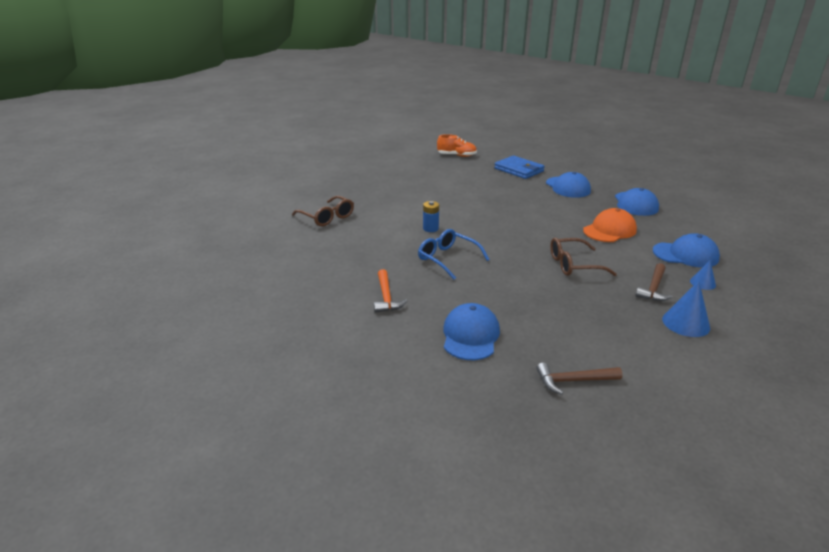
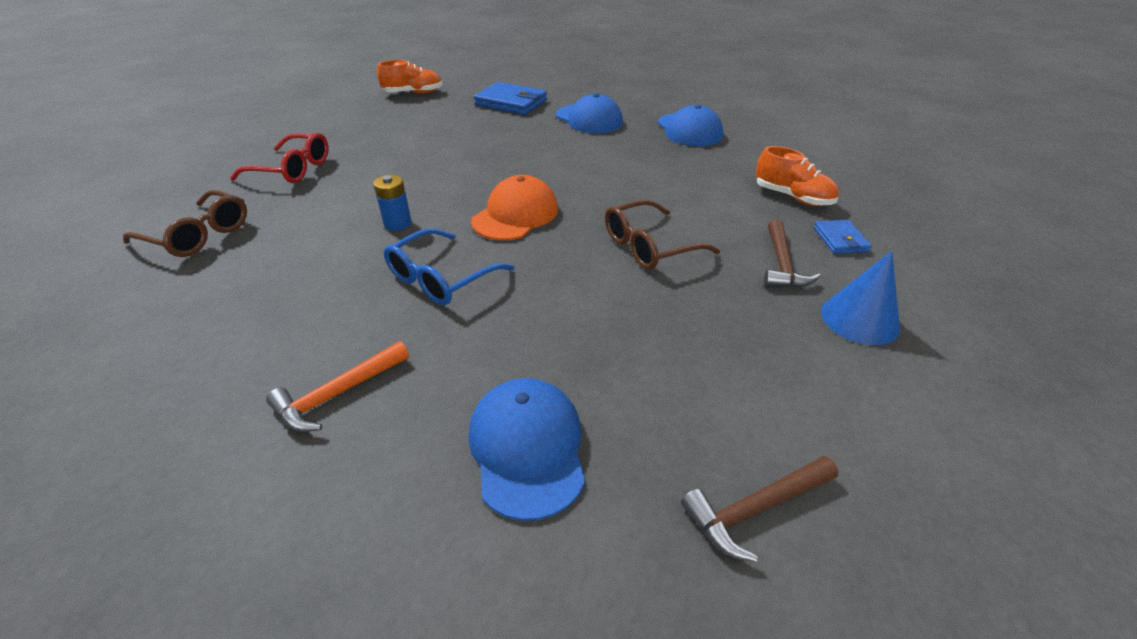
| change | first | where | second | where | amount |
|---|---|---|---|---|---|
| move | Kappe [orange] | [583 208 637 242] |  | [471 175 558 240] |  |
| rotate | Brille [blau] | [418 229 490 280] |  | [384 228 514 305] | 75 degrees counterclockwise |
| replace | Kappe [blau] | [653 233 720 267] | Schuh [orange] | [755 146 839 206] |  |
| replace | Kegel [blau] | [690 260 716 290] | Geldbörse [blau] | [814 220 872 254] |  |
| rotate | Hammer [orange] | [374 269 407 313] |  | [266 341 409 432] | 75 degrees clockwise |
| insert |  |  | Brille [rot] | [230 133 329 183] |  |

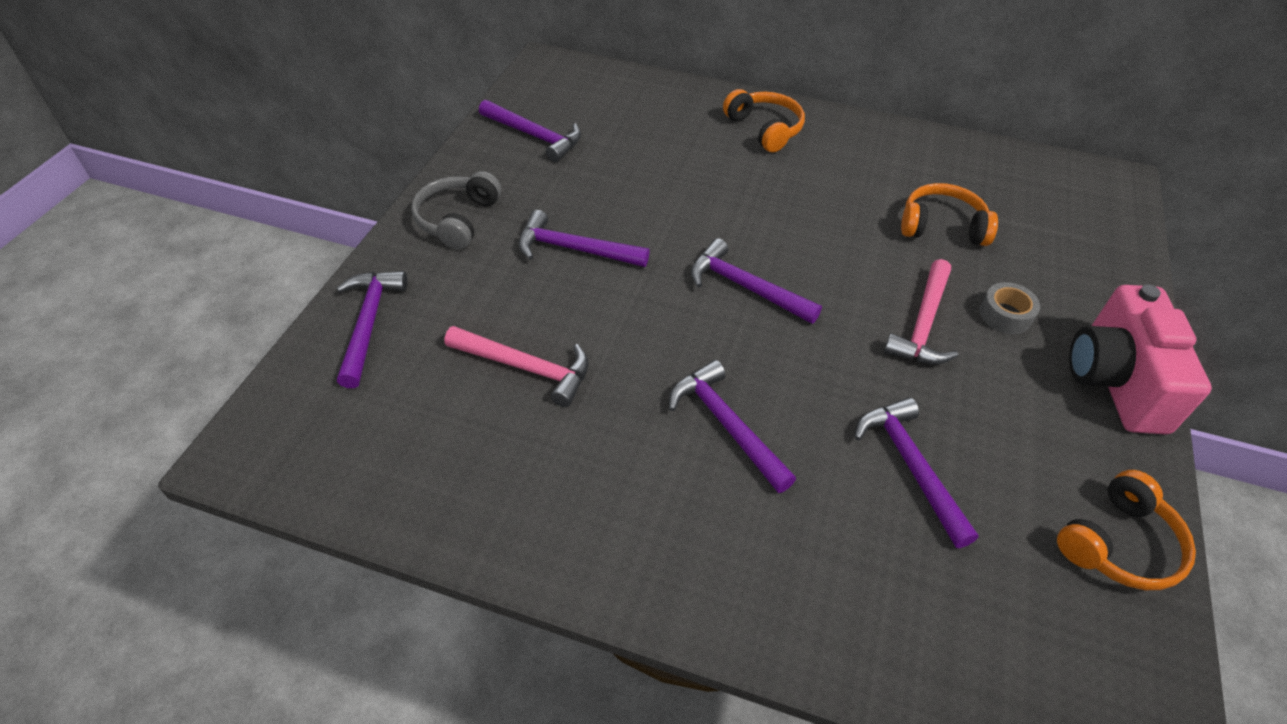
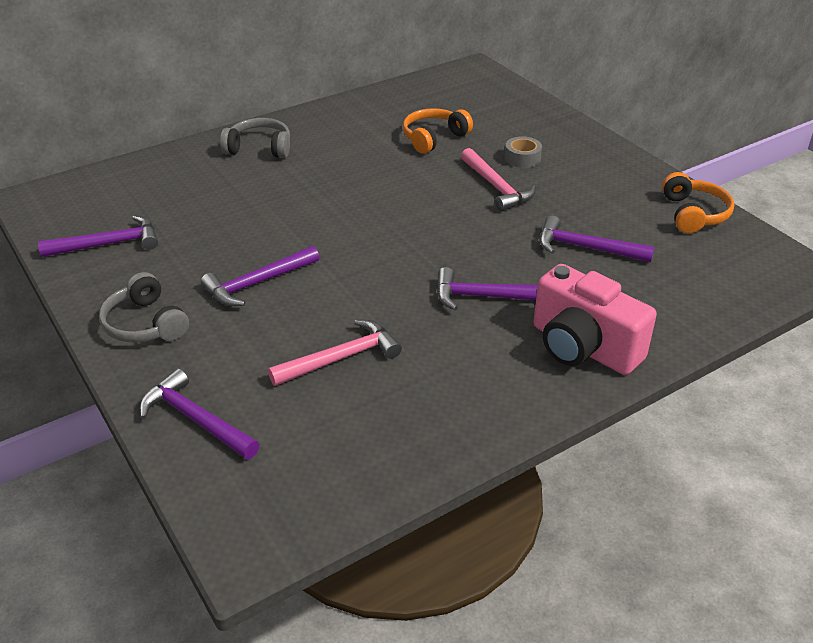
| change | first | where | second | where | amount |
|---|---|---|---|---|---|
| recolor | Kopfhörer [orange] | [723 89 805 152] | Kopfhörer [grau] | [220 118 290 158] |  |
| delete | Hammer [lila] | [691 238 822 324] |  |  |  |
| move | Kamera [rosa] | [1069 285 1212 434] |  | [534 264 657 375] |  |

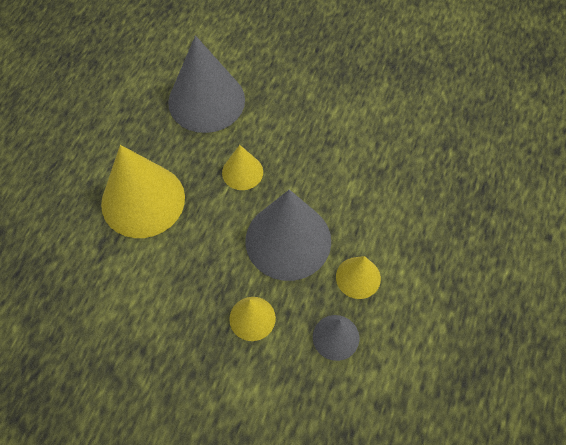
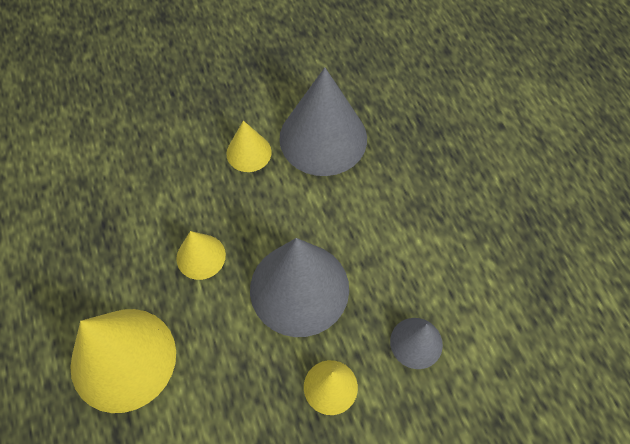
| change | first | where | second | where | amount |
|---|---|---|---|---|---|
| move | Kegel [grau] | [168 36 245 133] |  | [279 67 367 176] |  |
| move | Kegel [gelb] | [336 256 381 299] |  | [226 121 272 172] |  |

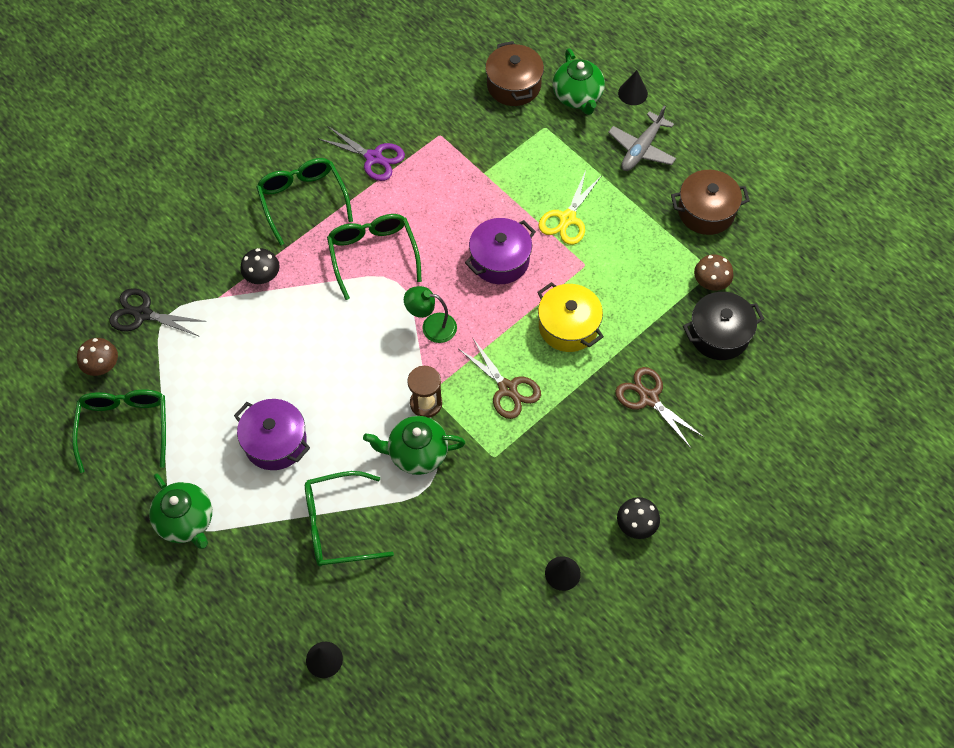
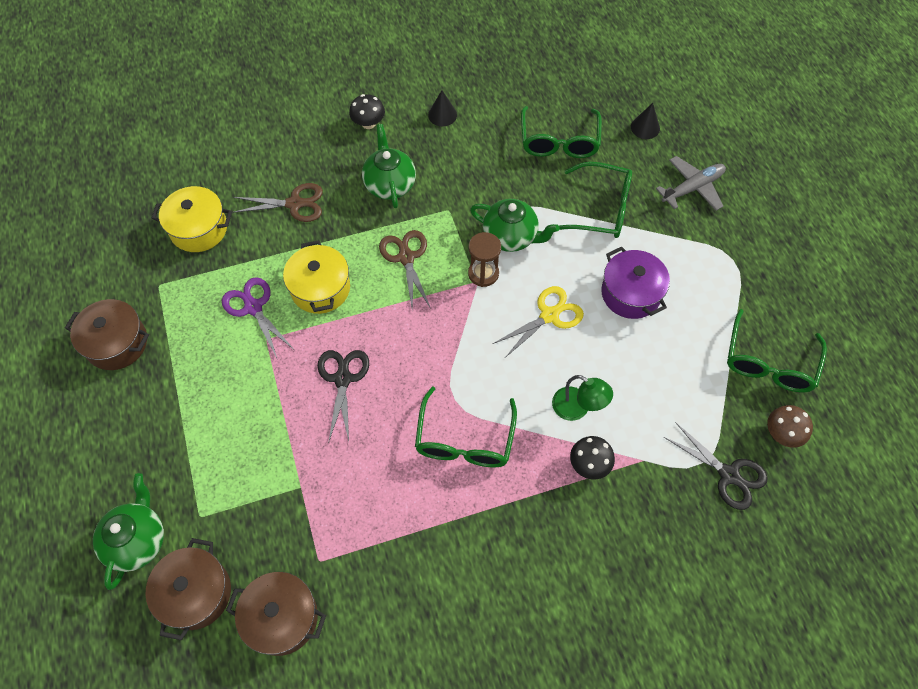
| change | first | where | second | where | amount |
|---|---|---|---|---|---|
| delete | Kegel [schwarz] | [618 70 648 105] |  |  |  |
| move | Flugzeug [grau] | [608 106 676 171] |  | [656 156 726 211] |  |
| move | Schere [lila] | [319 126 405 181] |  | [222 277 293 360] |  |
| move | Brille [grün] | [256 158 353 246] |  | [521 106 602 158] |  |
| move | Schere [gelb] | [539 170 602 245] |  | [493 286 584 358] |  |
| replace | Kochtopf [lila] | [465 218 536 284] | Schere [schwarz] | [318 350 369 443] |  |
| delete | Pilz [braun] | [694 254 733 291] |  |  |  |
| move | Lampe [grün] | [404 286 457 343] |  | [552 375 613 421] |  |
| recolor | Kochtopf [schwarz] | [683 292 764 360] | Kochtopf [gelb] | [151 186 232 252] |  |
| rotate | Schere [braun] | [615 367 705 448] |  | [232 183 323 222] | 75 degrees counterclockwise |
| move | Teekanne [grün] | [149 473 212 549] |  | [362 124 416 208] |  |
| insert |  |  | Kochtopf [braun] | [226 572 326 656] |  |

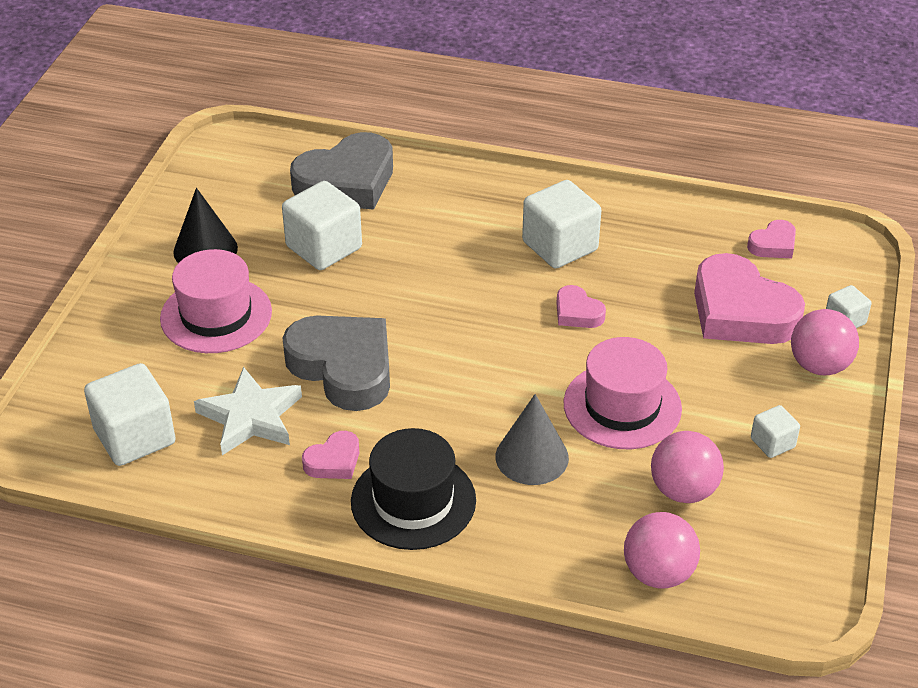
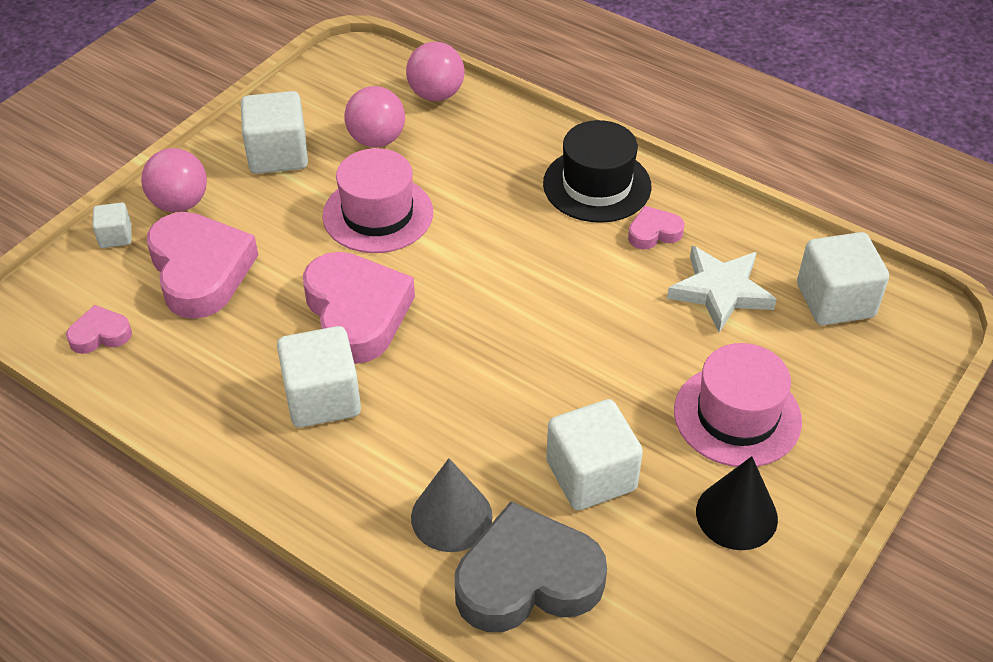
| change | first | where | second | where | amount |
|---|---|---|---|---|---|
| resize | Herz [rosa] | [556 285 606 328] |  | [303 252 415 364] | x2.12 |
| delete | Herz [grau] | [283 316 390 411] |  |  |  |
| move | Kegel [grau] | [496 394 569 485] |  | [411 458 493 552] |  |
| resize | Kubus [weiß] | [751 405 800 458] |  | [241 91 308 174] | x1.93 |

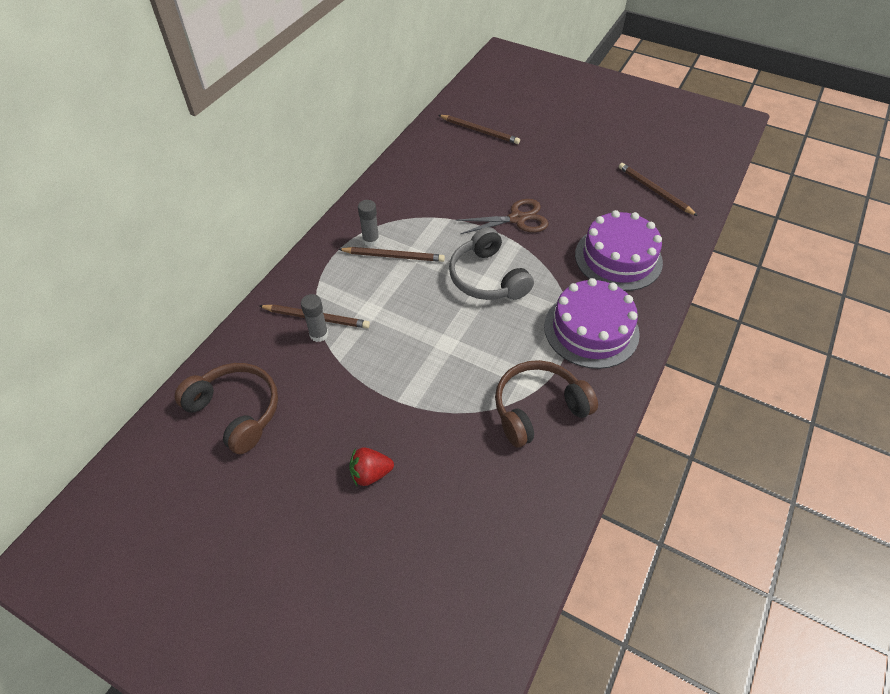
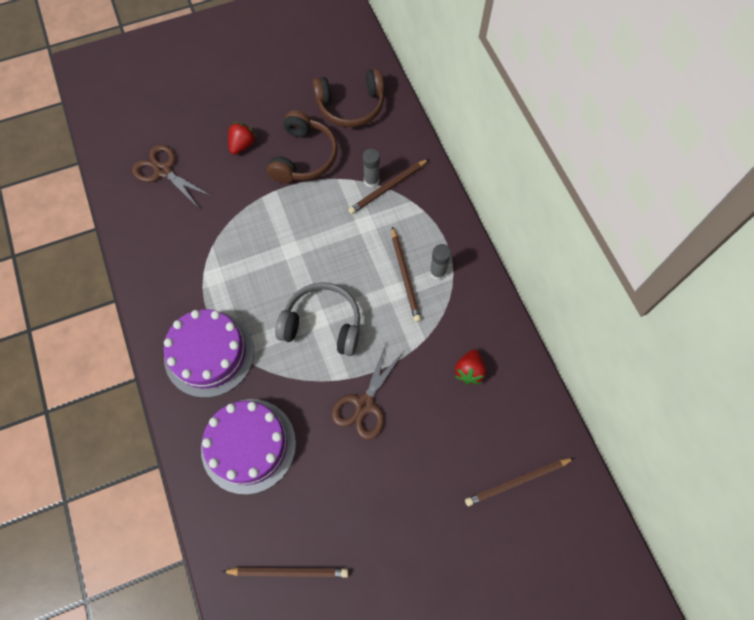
| change | first | where | second | where | amount |
|---|---|---|---|---|---|
| rotate | Bleistift [braun] | [338 247 445 262] |  | [392 227 421 322] | 60 degrees counterclockwise |
| move | Kopfhörer [braun] | [495 360 598 448] |  | [267 110 338 183] |  |
| insert |  |  | Schere [braun] | [132 144 211 207] |  |
| insert |  |  | Erdbeere [rot] | [455 349 486 384] |  |

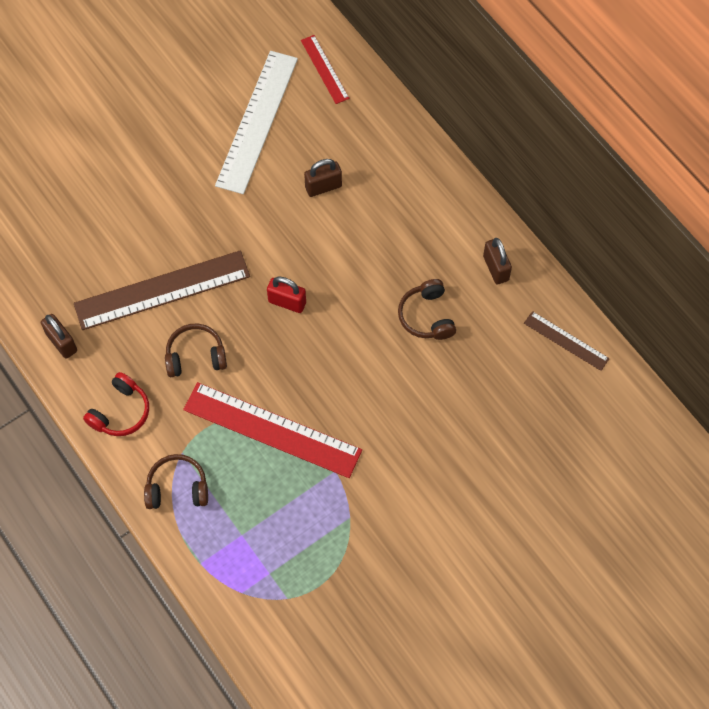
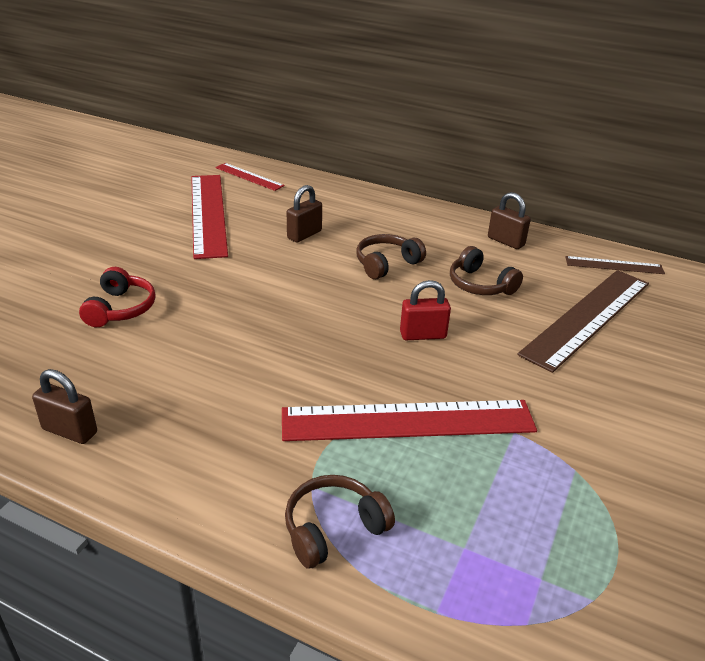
| change | first | where | second | where | amount |
|---|---|---|---|---|---|
| recolor | Lineal [weiß] | [215 51 298 194] | Lineal [rot] | [191 175 228 259] |  |
| move | Lineal [braun] | [74 250 250 330] |  | [517 270 649 373] |  |
| move | Vorhängeschloss [rot] | [267 277 306 313] |  | [400 280 451 340] |  |
| move | Kopfhörer [braun] | [165 324 227 377] |  | [356 234 426 279] |  |
| move | Kopfhörer [rot] | [83 372 149 436] |  | [79 267 156 327] |  |

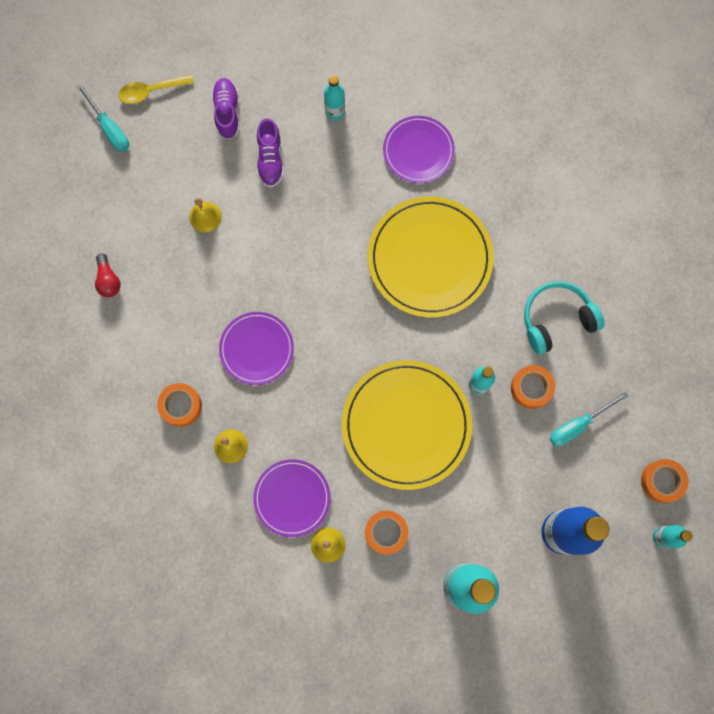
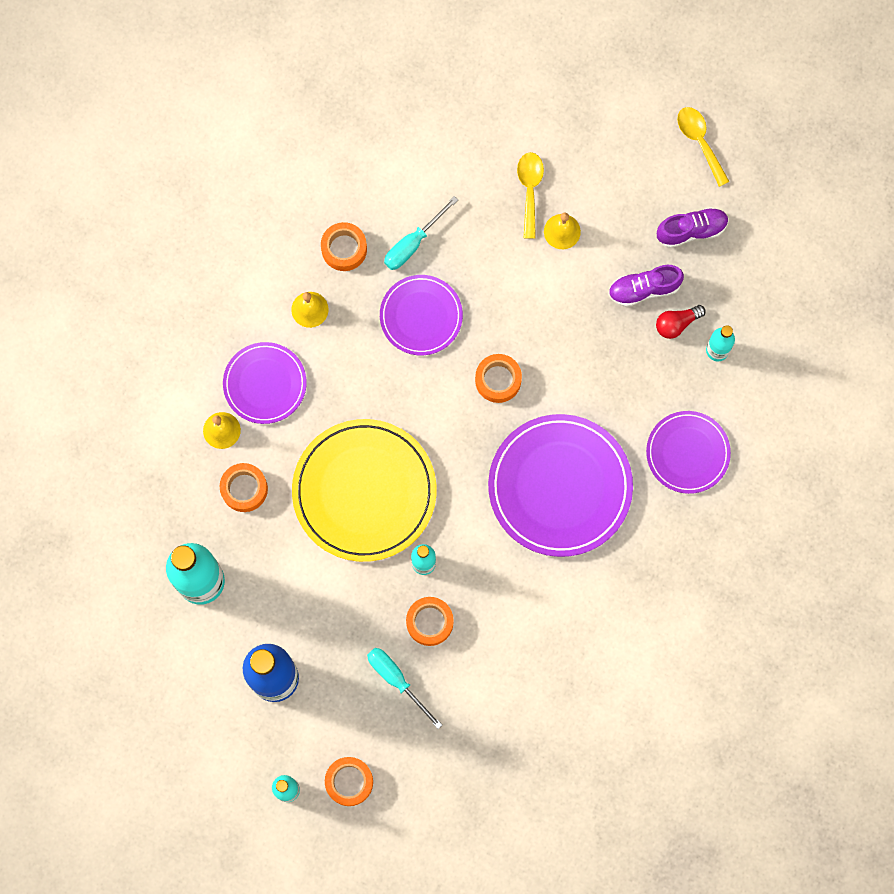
| change | first | where | second | where | amount |
|---|---|---|---|---|---|
| move | Schraubenzieher [türkis] | [77 83 129 152] |  | [384 196 458 270] |  |
| recolor | Teller [gelb] | [368 196 494 318] | Teller [lila] | [488 414 633 557] |  |
| move | Glühbirne [rot] | [95 253 121 297] |  | [656 305 706 339] |  |
| delete | Kopfhörer [türkis] | [524 281 604 355] |  |  |  |
| insert |  |  | Löffel [gelb] | [517 152 544 239] |  |
| insert |  |  | Klebeband [orange] | [475 354 522 403] |  |

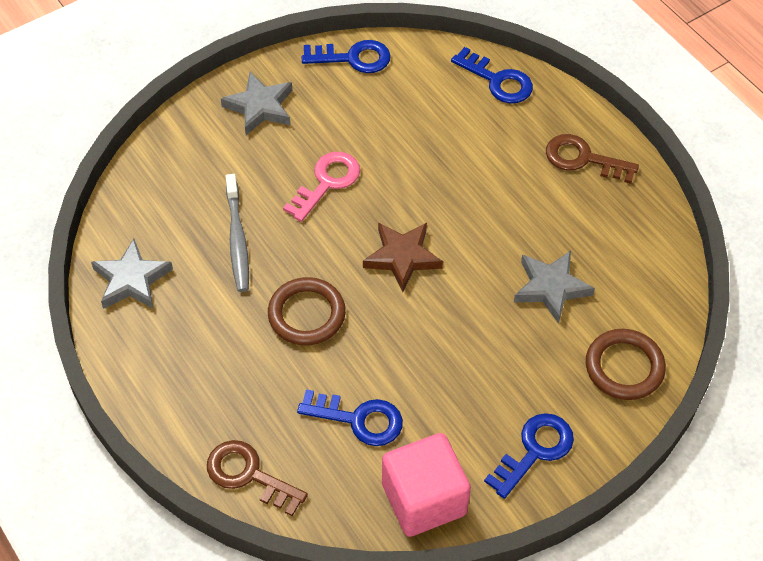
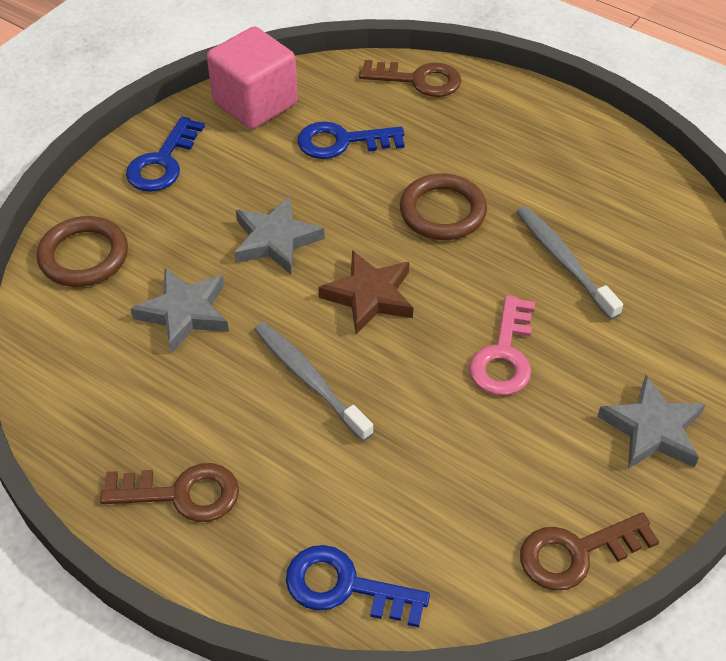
| change | first | where | second | where | amount |
|---|---|---|---|---|---|
| recolor | Schlüssel [blau] | [302 40 391 73] | Schlüssel [braun] | [520 512 660 591] |  |
| move | Stern [grau] | [91 239 173 309] |  | [234 196 325 274] |  |
| insert |  |  | Zahnbürste [grau] | [254 322 373 442] |  |

